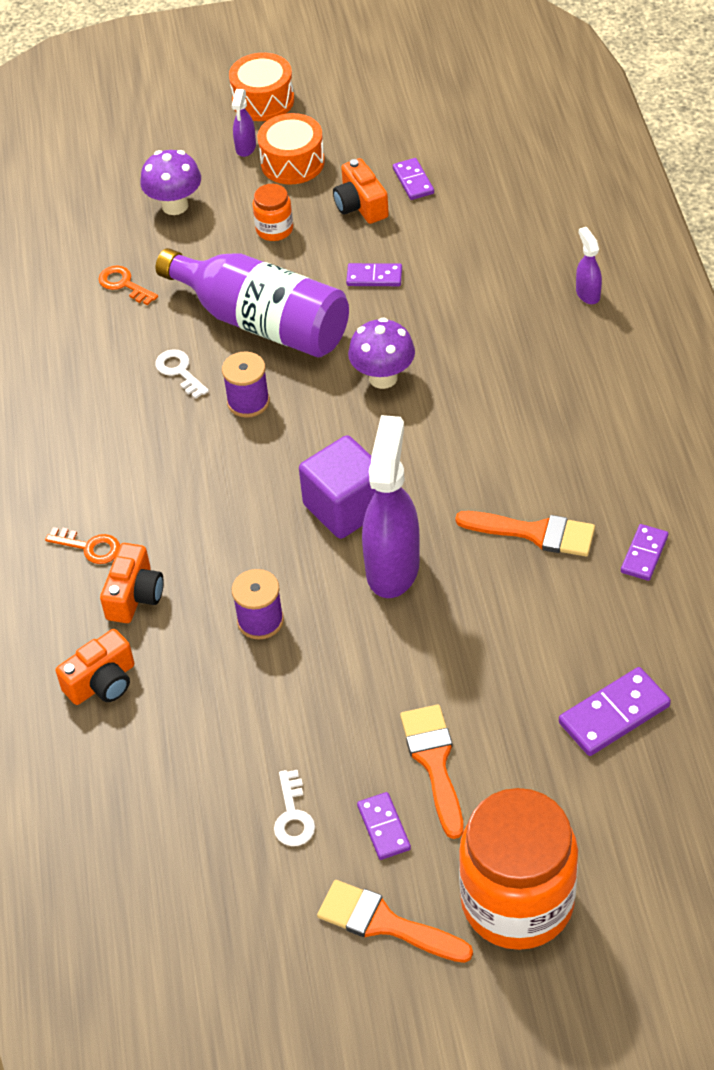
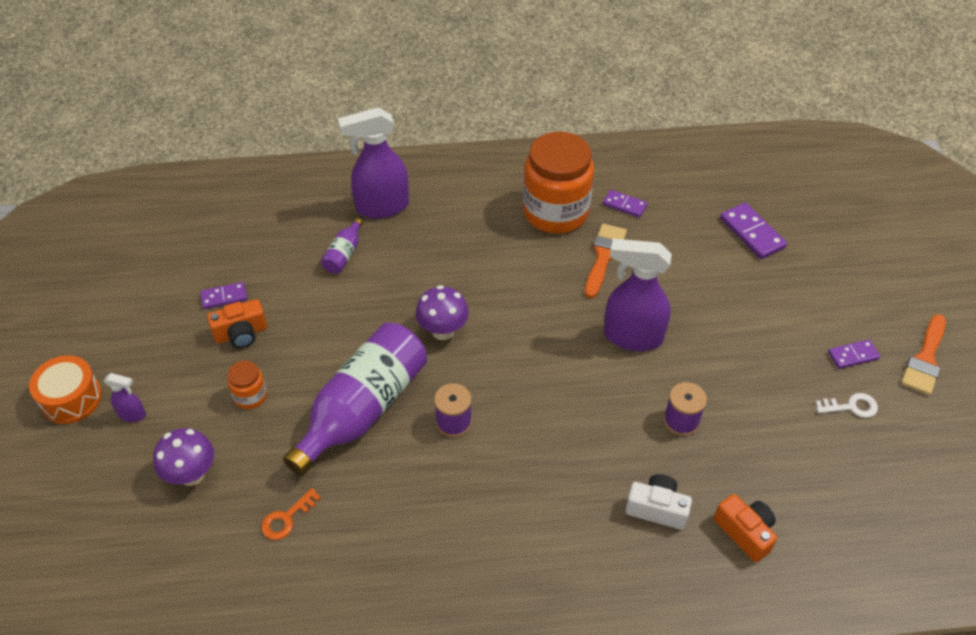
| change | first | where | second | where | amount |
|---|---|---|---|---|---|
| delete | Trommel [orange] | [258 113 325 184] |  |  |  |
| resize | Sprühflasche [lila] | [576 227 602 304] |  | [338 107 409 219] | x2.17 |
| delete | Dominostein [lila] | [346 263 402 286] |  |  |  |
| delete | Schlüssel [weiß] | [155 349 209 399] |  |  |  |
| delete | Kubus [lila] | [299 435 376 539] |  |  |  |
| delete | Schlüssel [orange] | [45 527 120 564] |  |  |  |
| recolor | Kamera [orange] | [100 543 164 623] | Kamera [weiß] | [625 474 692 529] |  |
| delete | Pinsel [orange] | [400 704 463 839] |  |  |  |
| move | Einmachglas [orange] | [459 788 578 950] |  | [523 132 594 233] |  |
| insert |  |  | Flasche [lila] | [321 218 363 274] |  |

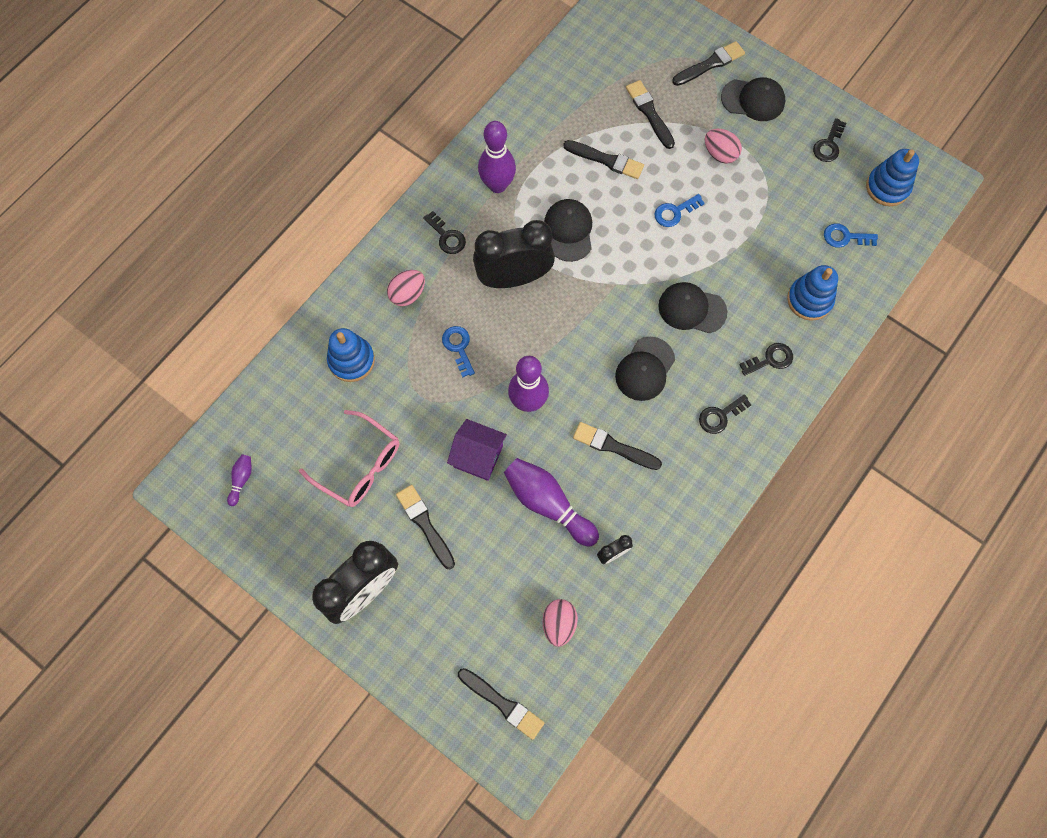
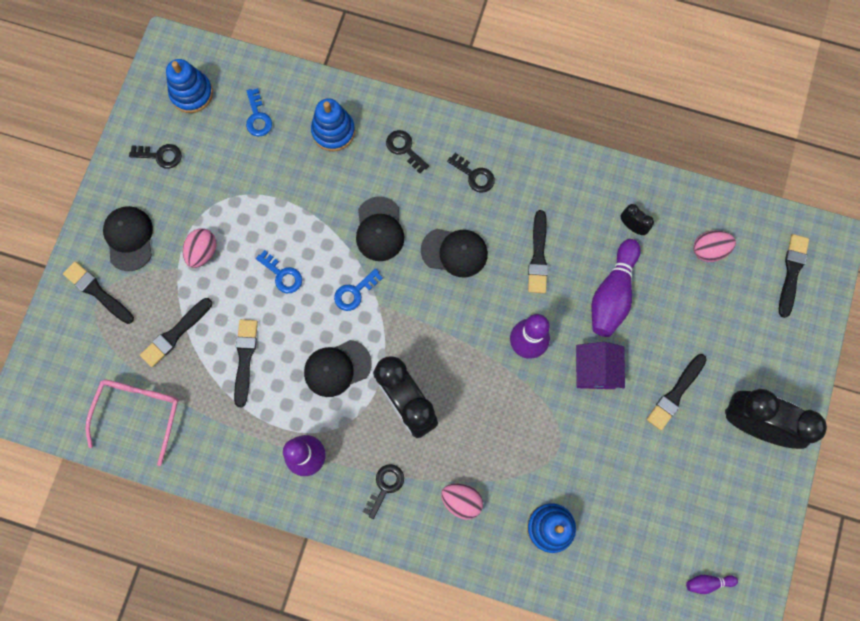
| change | first | where | second | where | amount |
|---|---|---|---|---|---|
| move | Schlüssel [blau] | [442 326 475 377] |  | [334 268 383 311] |  |
| move | Brille [rosa] | [299 410 399 507] |  | [85 380 179 466] |  |

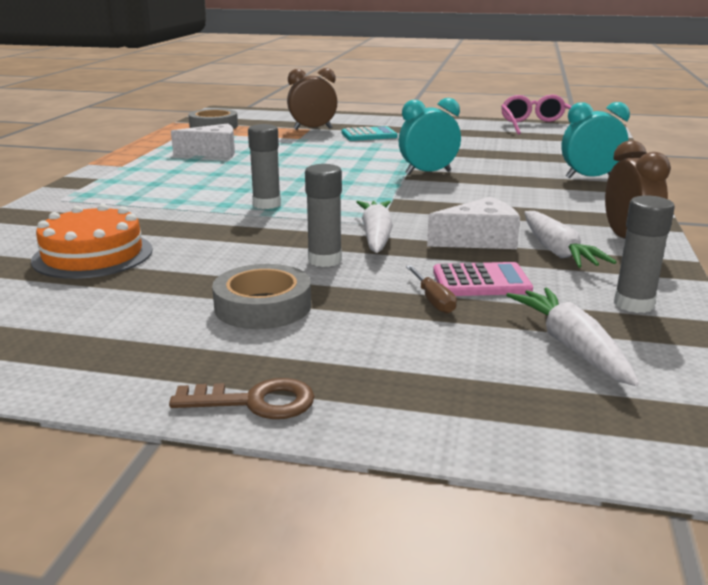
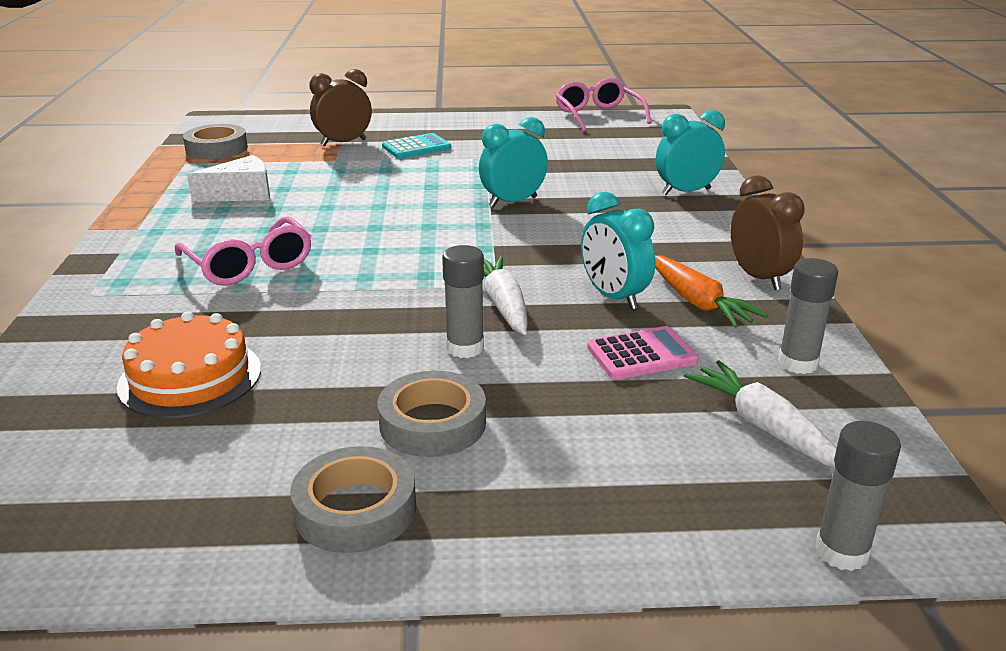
| change | first | where | second | where | amount |
|---|---|---|---|---|---|
| move | Klebestift [grau] | [248 124 281 209] |  | [815 421 901 571] |  |
| replace | Käse [weiß] | [427 197 520 249] | Wecker [türkis] | [581 192 655 310] |  |
| recolor | Karotte [weiß] | [524 211 616 268] | Karotte [orange] | [655 255 768 328] |  |
| delete | Schraubenzieher [braun] | [406 265 457 314] |  |  |  |
| delete | Schlüssel [braun] | [169 378 315 419] |  |  |  |
| insert |  |  | Brille [rosa] | [175 216 311 286] |  |
| insert |  |  | Klebeband [grau] | [290 446 416 553] |  |

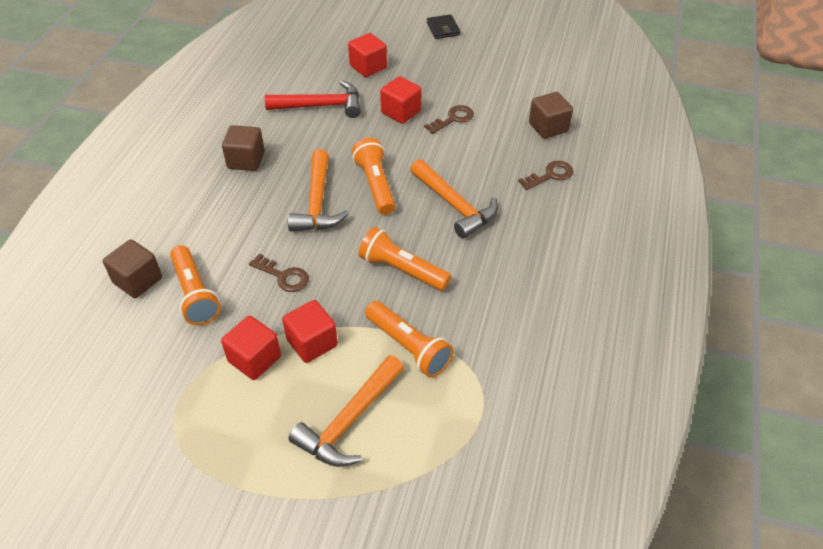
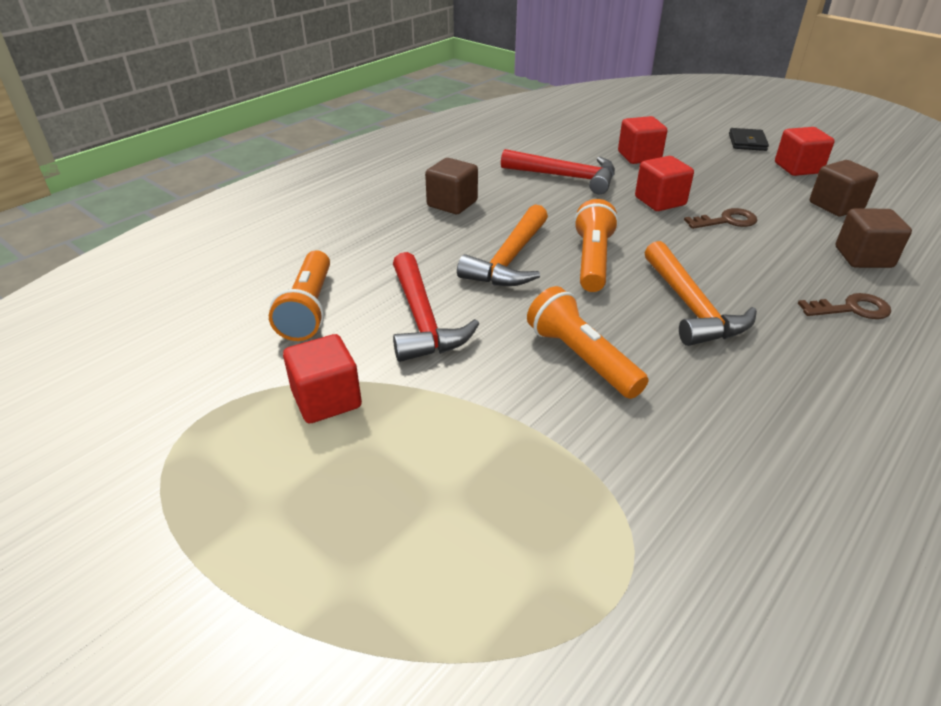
| change | first | where | second | where | amount |
|---|---|---|---|---|---|
| move | Kubus [braun] | [103 240 162 298] |  | [810 160 878 216] |  |
| replace | Schlüssel [braun] | [249 254 309 292] | Hammer [rot] | [393 252 479 362] |  |
| move | Kubus [rot] | [282 300 338 363] |  | [775 127 834 176] |  |
| delete | Taschenlampe [orange] | [365 301 454 378] |  |  |  |
| delete | Hammer [orange] | [288 355 404 467] |  |  |  |

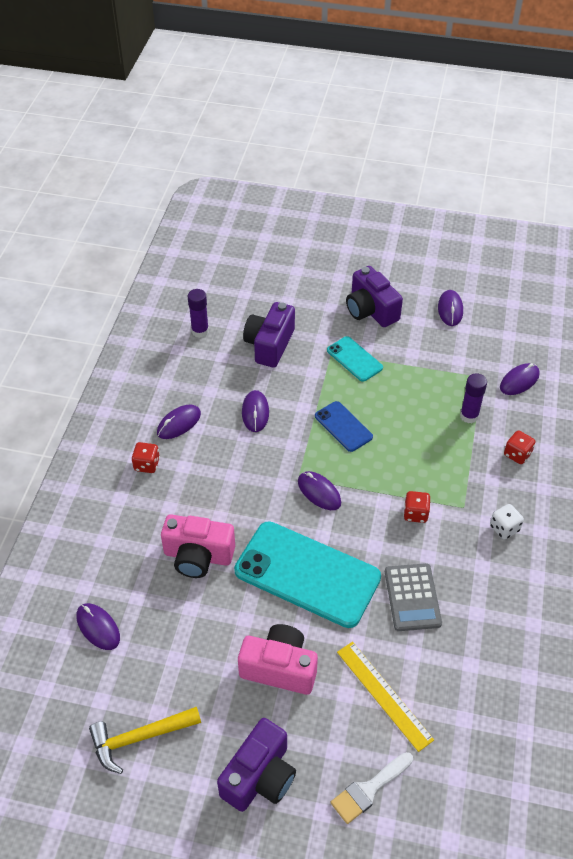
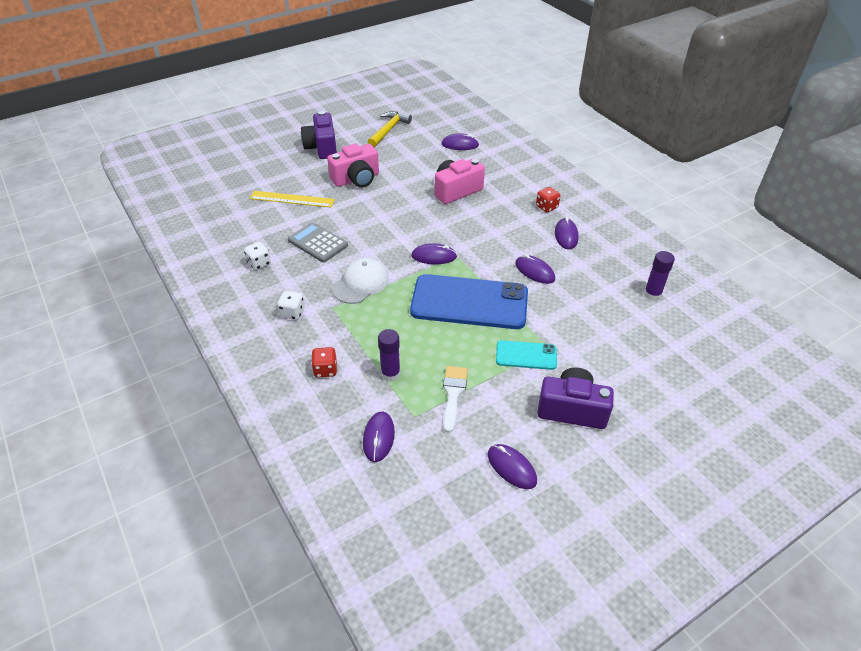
| change | first | where | second | where | amount |
|---|---|---|---|---|---|
| delete | Kamera [lila] | [243 302 295 368] |  |  |  |
| resize | Handy [blau] | [315 401 373 452] |  | [410 274 528 329] | x2.04 |
| replace | Spielwürfel [rot] | [403 491 430 523] | Kappe [weiß] | [332 258 389 304] |  |
| delete | Handy [türkis] | [234 521 381 628] |  |  |  |
| move | Pinsel [weiß] | [331 752 413 824] |  | [443 366 468 433] |  |
| insert |  |  | Spielwürfel [weiß] | [244 242 271 270] |  |

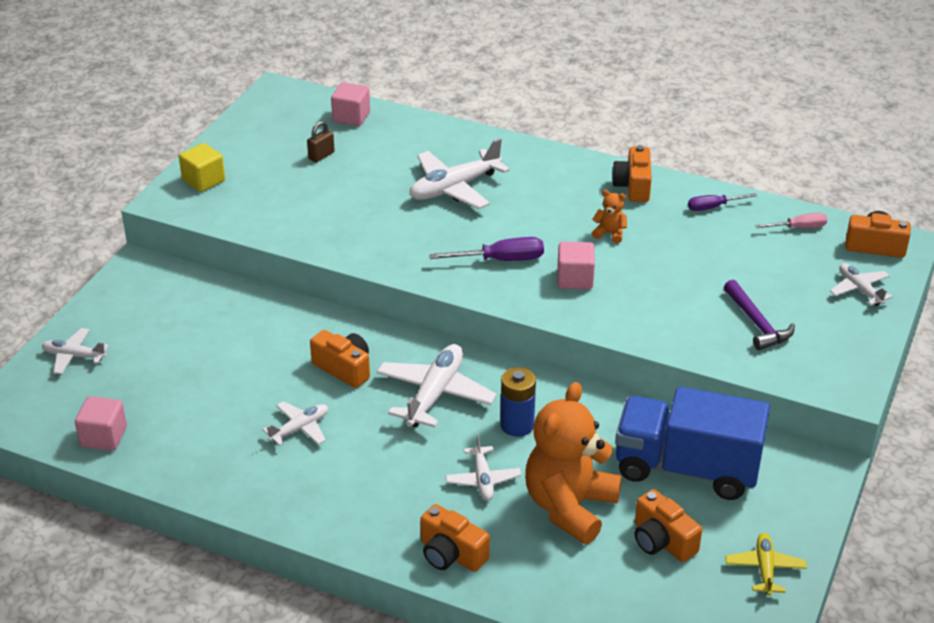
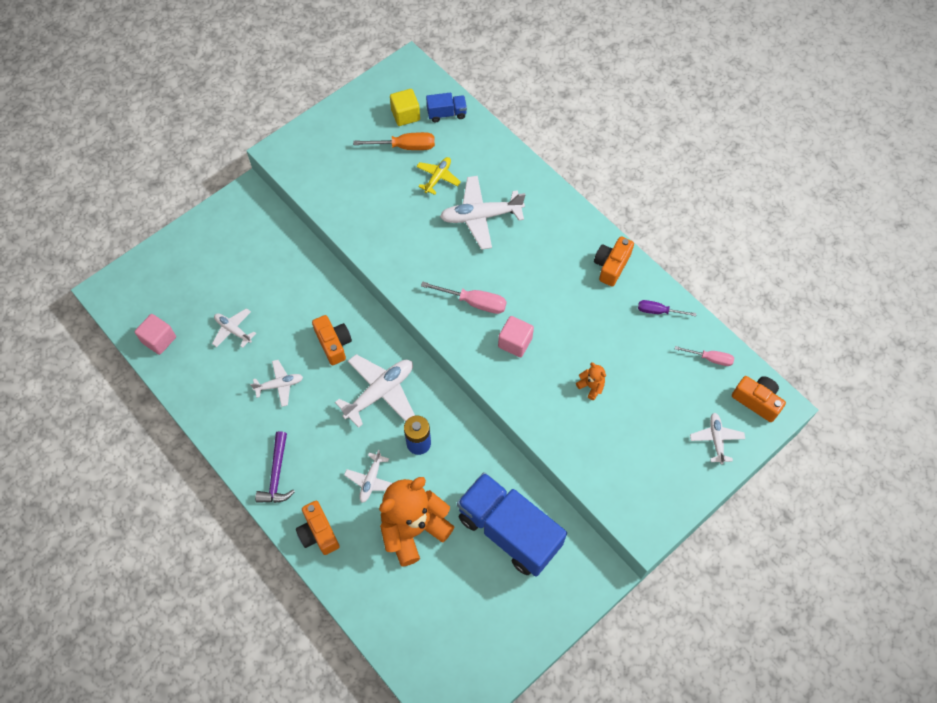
| change | first | where | second | where | amount |
|---|---|---|---|---|---|
| replace | Kubus [rosa] | [331 82 370 126] | Lastwagen [blau] | [426 93 467 122] |  |
| replace | Vorhängeschloss [braun] | [307 121 335 163] | Schraubenzieher [orange] | [353 132 435 150] |  |
| move | Kubus [gelb] | [179 143 225 192] |  | [390 89 420 126] |  |
| move | Teddybär [orange] | [592 190 627 243] |  | [576 362 606 400] |  |
| recolor | Schraubenzieher [lila] | [429 237 544 261] | Schraubenzieher [rosa] | [421 281 507 314] |  |
| move | Hammer [lila] | [724 280 795 350] |  | [255 431 295 503] |  |
| move | Flugzeug [weiß] | [42 328 109 374] |  | [212 308 256 348] |  |
| delete | Kamera [orange] | [634 489 702 562] |  |  |  |
| move | Flugzeug [gelb] | [725 533 807 596] |  | [416 157 461 195] |  |

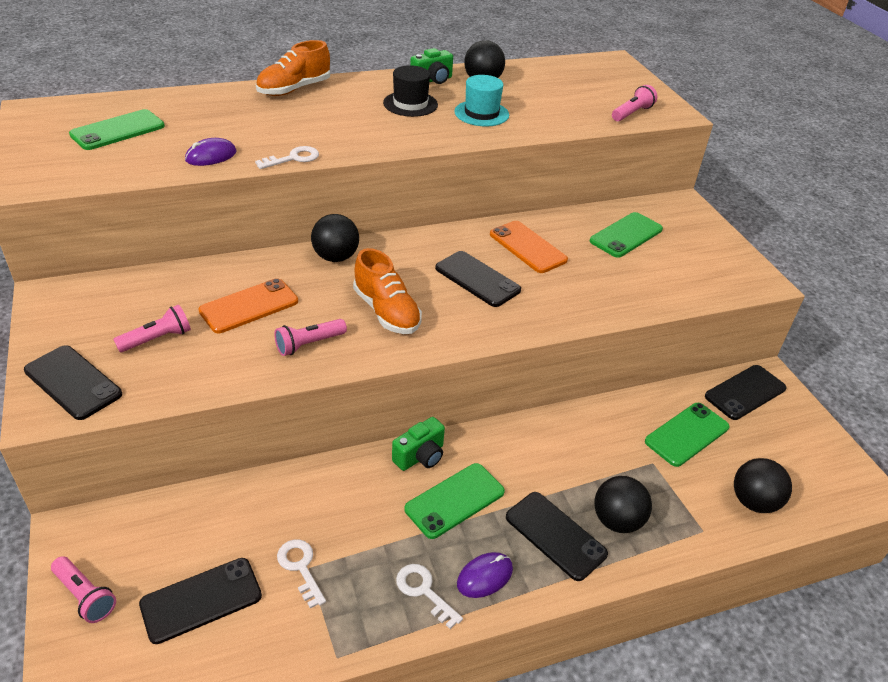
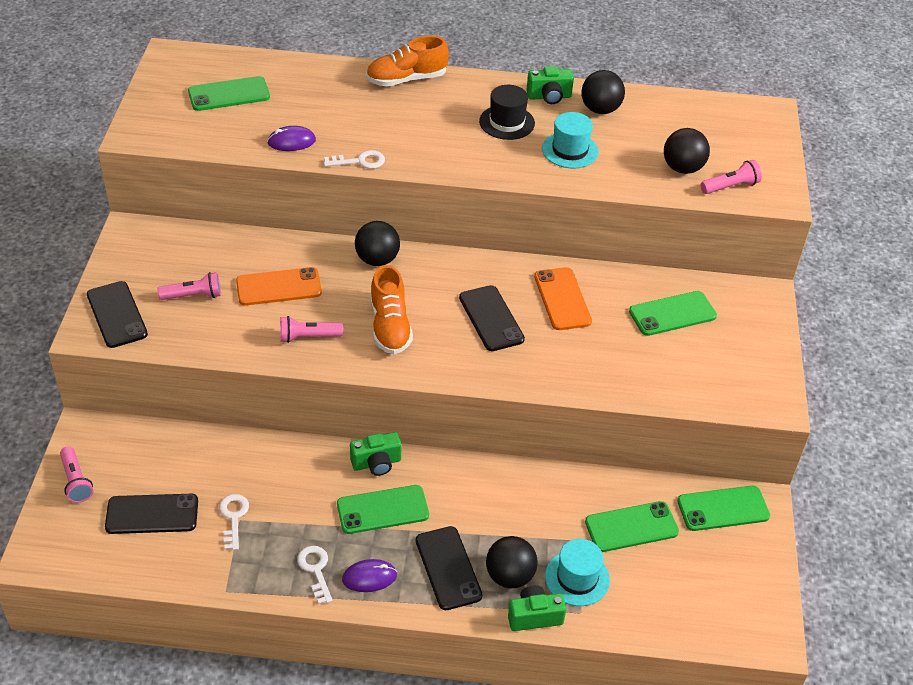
| change | first | where | second | where | amount |
|---|---|---|---|---|---|
| recolor | Handy [schwarz] | [705 365 786 420] | Handy [grün] | [677 486 770 531] |  |
| move | Ball [schwarz] | [734 458 792 513] |  | [664 128 710 174] |  |
| insert |  |  | Hut [türkis] | [545 539 610 606] |  |
| insert |  |  | Kamera [grün] | [508 585 566 631] |  |

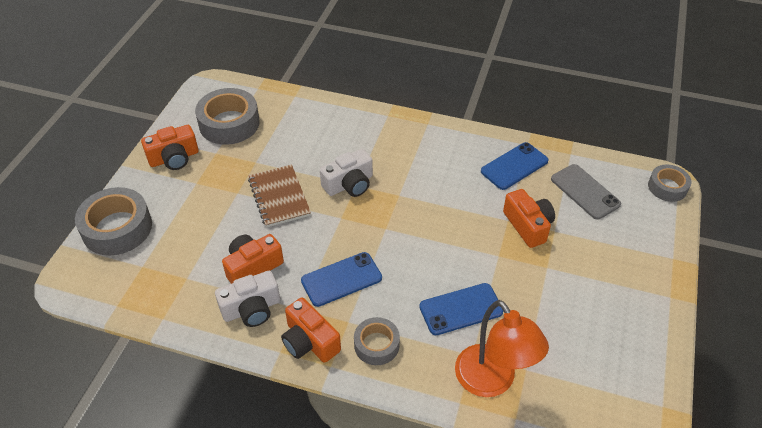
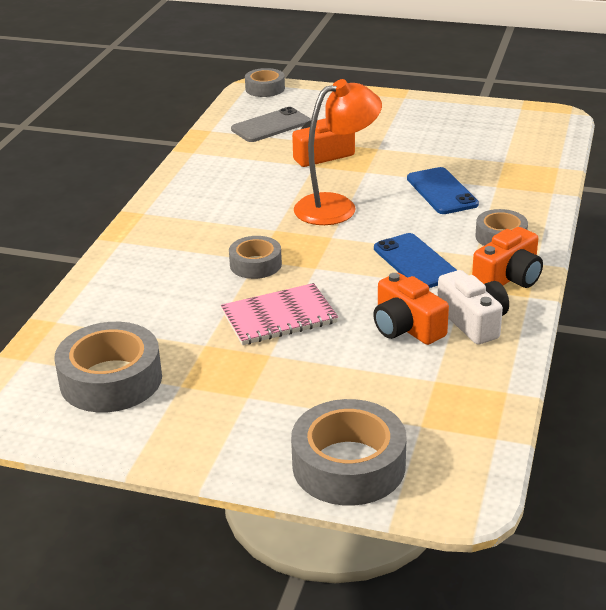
| change | first | where | second | where | amount |
|---|---|---|---|---|---|
| delete | Kamera [orange] | [141 125 199 170] |  |  |  |
| delete | Handy [blau] | [481 142 549 190] |  |  |  |
| replace | Kamera [weiß] | [320 149 373 197] | Klebeband [grau] | [229 236 282 279] |  |
| recolor | Notizbuch [braun] | [248 164 311 227] | Notizbuch [rosa] | [221 283 338 345] |  |
| move | Lampe [orange] | [455 300 549 397] |  | [294 79 382 225] |  |

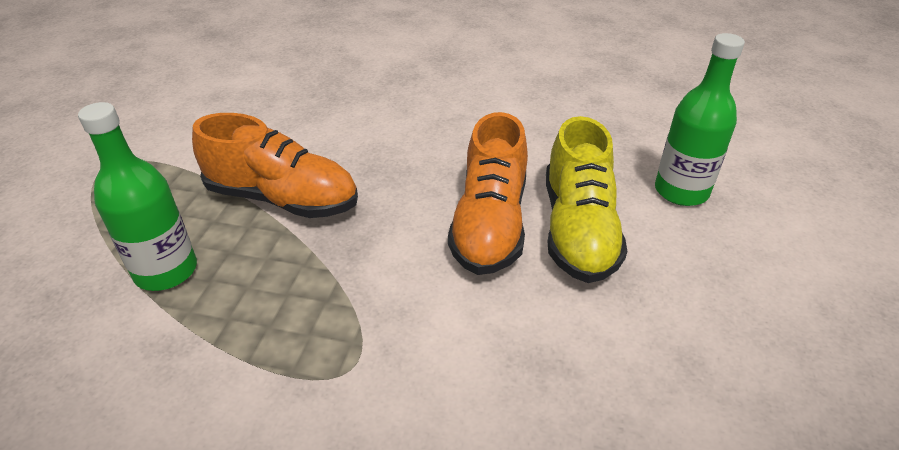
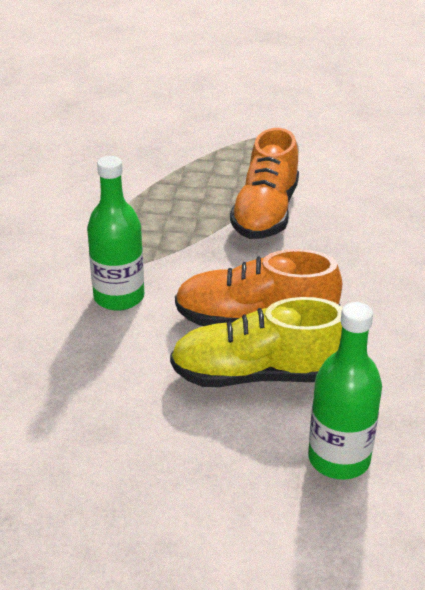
| change | first | where | second | where | amount |
|---|---|---|---|---|---|
| move | Flasche [grün] | [78 102 197 291] |  | [87 156 144 311] |  |

